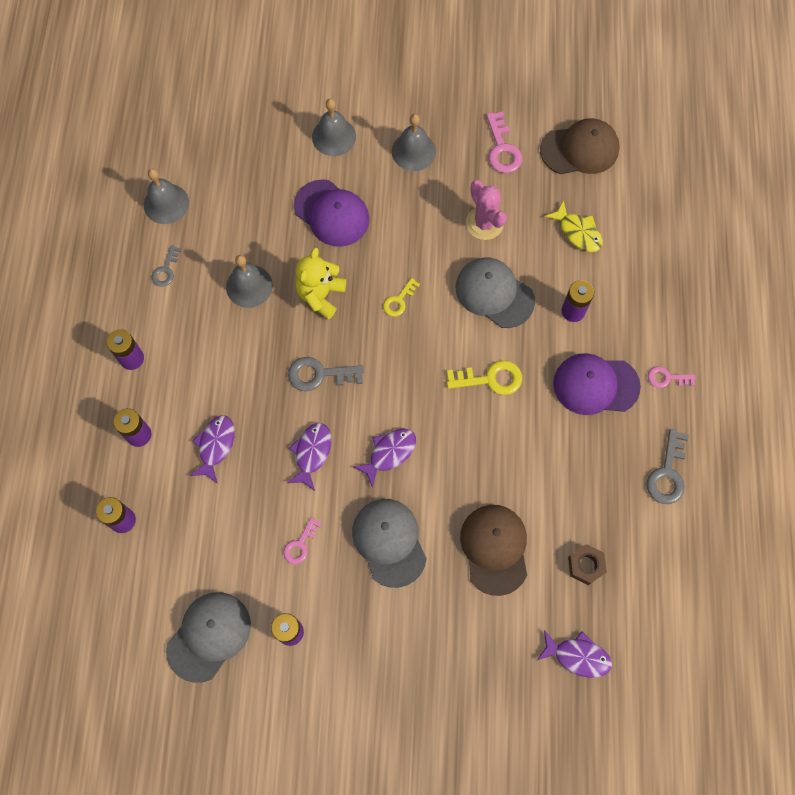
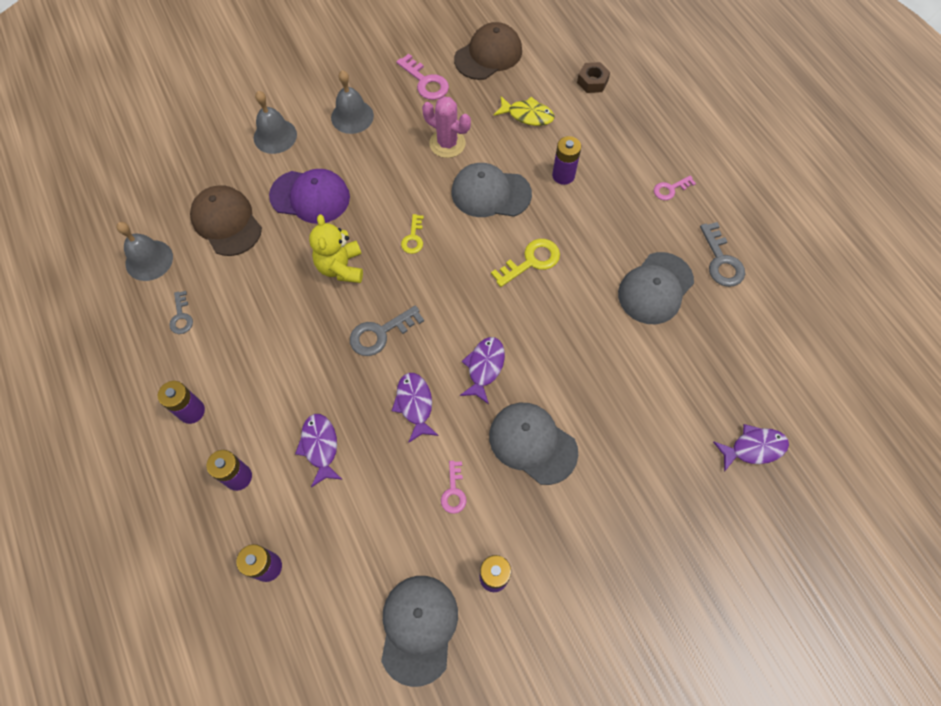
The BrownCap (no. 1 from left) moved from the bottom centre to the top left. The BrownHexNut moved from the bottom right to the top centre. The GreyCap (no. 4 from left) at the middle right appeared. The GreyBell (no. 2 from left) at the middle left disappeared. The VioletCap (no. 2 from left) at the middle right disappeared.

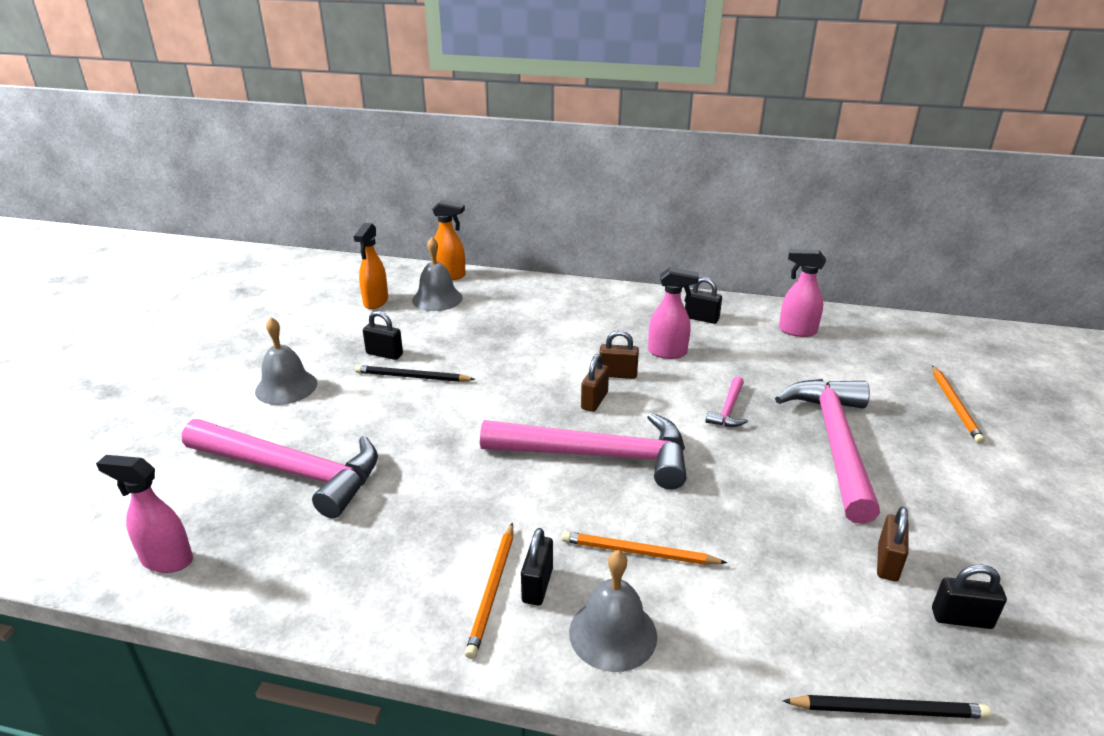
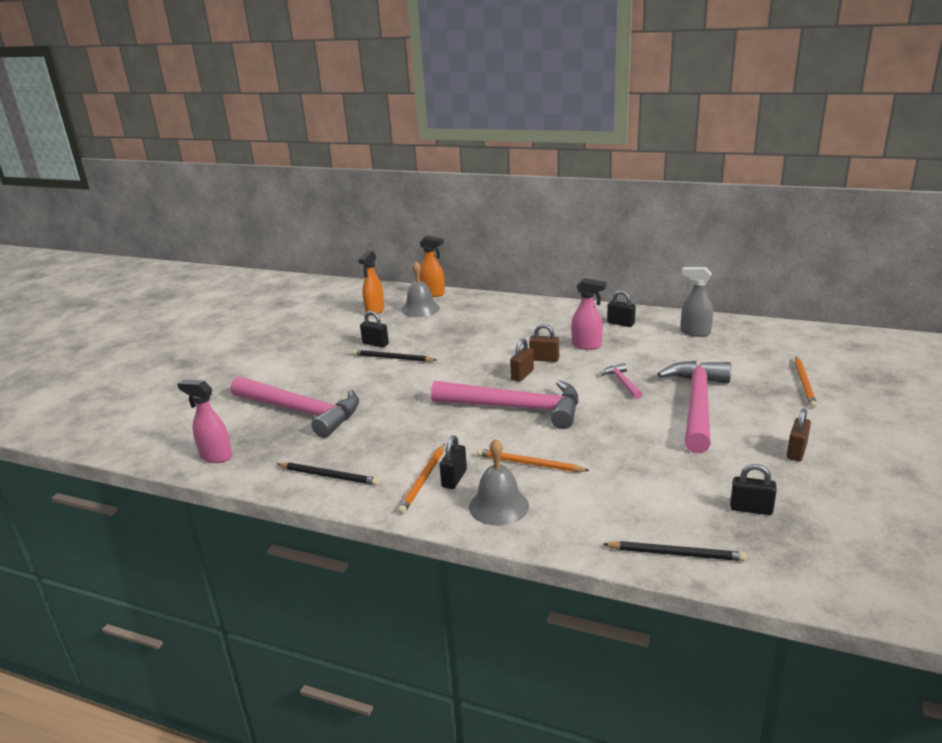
The BlackPencil (no. 1 from left) at the centre appeared. The PinkClawHammer (no. 3 from left) at the centre turned 135 degrees clockwise. The PinkSprayBottle (no. 3 from left) at the middle right became the GreySprayBottle at the middle right. The BrownPadlock (no. 3 from left) moved from the bottom right to the middle right. The GreyBell (no. 1 from left) at the middle left disappeared.

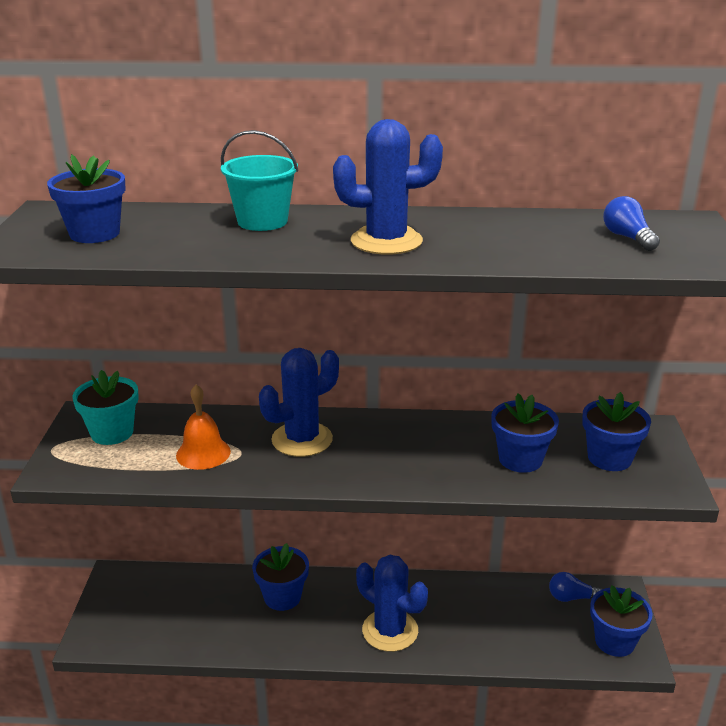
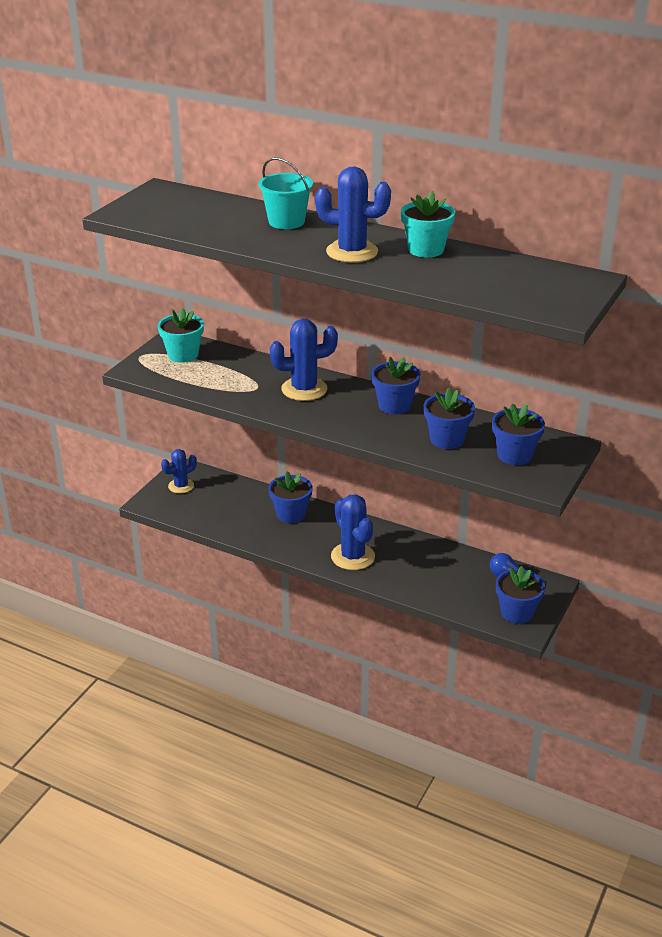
The CobaltSaguaroCactus (no. 1 from left) at the middle left appeared. The CobaltPottedPlant (no. 1 from left in the first image) moved from the top left to the centre. The AquaPottedPlant (no. 2 from left) at the top centre appeared. The BrightOrangeBell at the middle left disappeared. The CobaltLightBulb (no. 2 from left) at the top right disappeared.

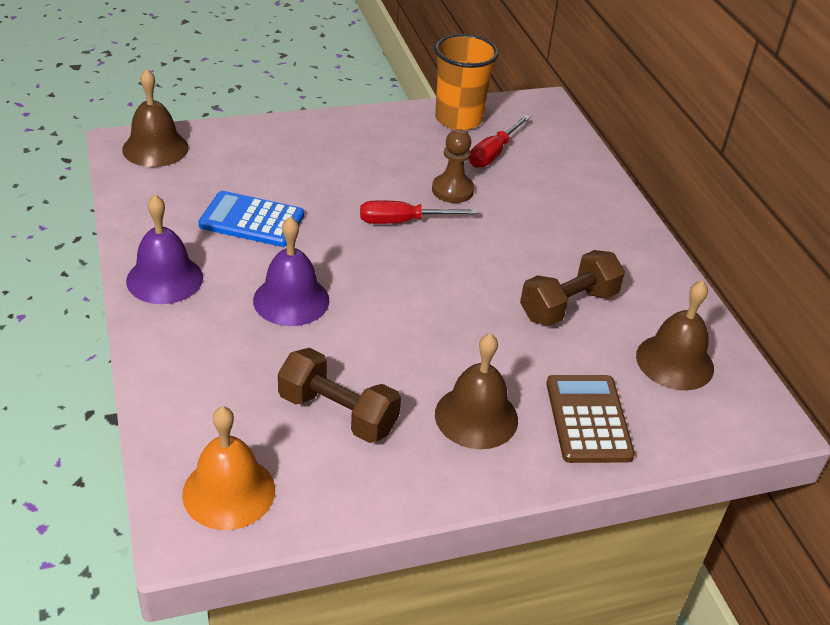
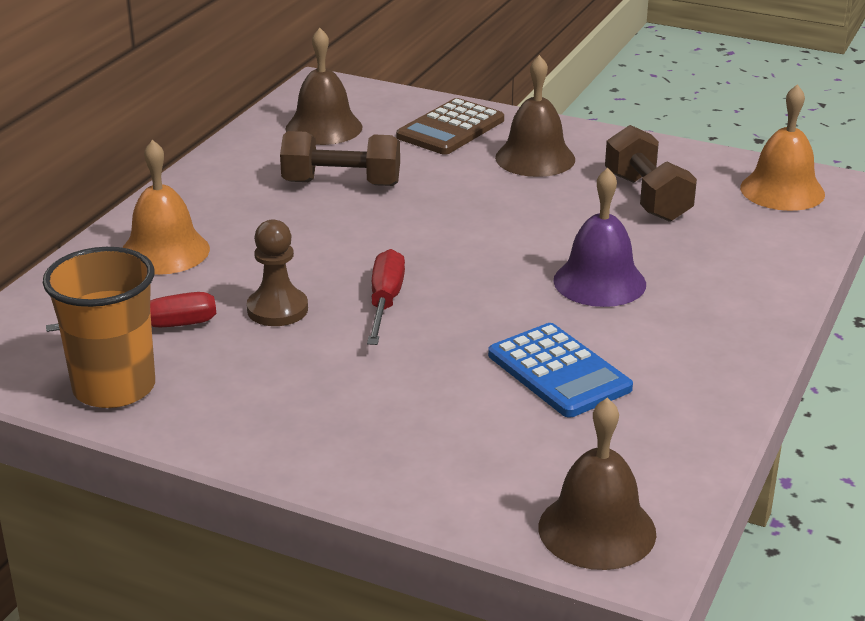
The BrightOrangeBell (no. 1 from left) at the middle left appeared. The CrimsonHandScrewdriver (no. 1 from left in the first image) at the centre turned 120 degrees counterclockwise. The VioletBell (no. 1 from left) at the middle left disappeared.

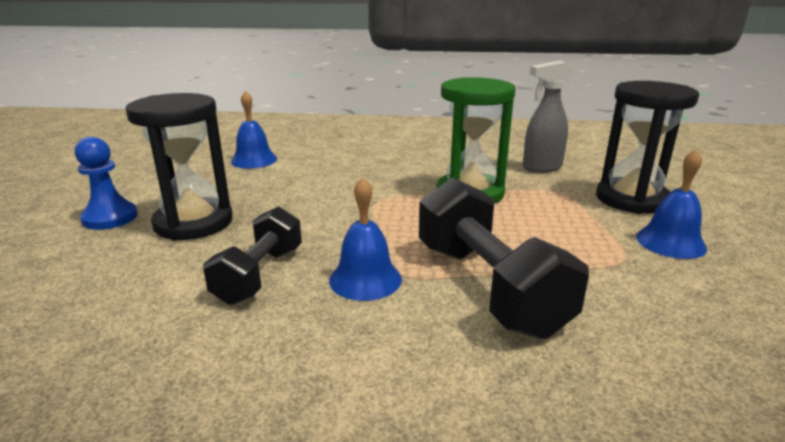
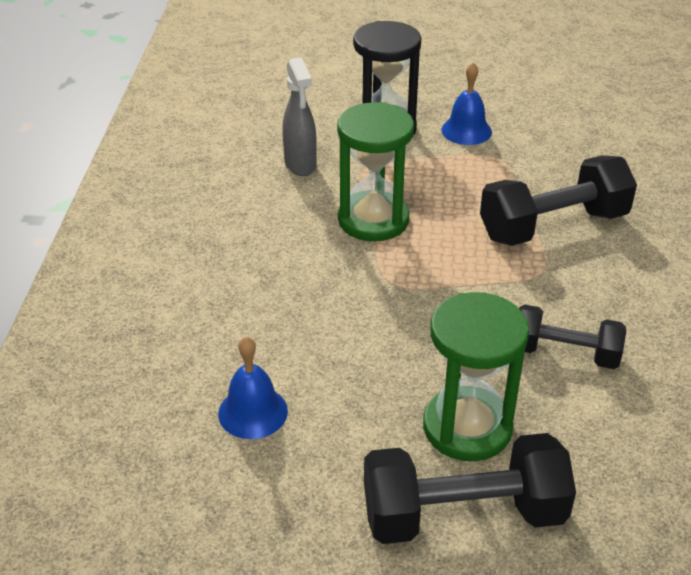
The CobaltPawn at the middle left was replaced by the BlackDumbbell (no. 1 from left) at the bottom right. The BlackHourglass (no. 1 from left) at the middle left became the EmeraldHourglass (no. 2 from left) at the middle right. The CobaltBell (no. 2 from left) at the centre disappeared.

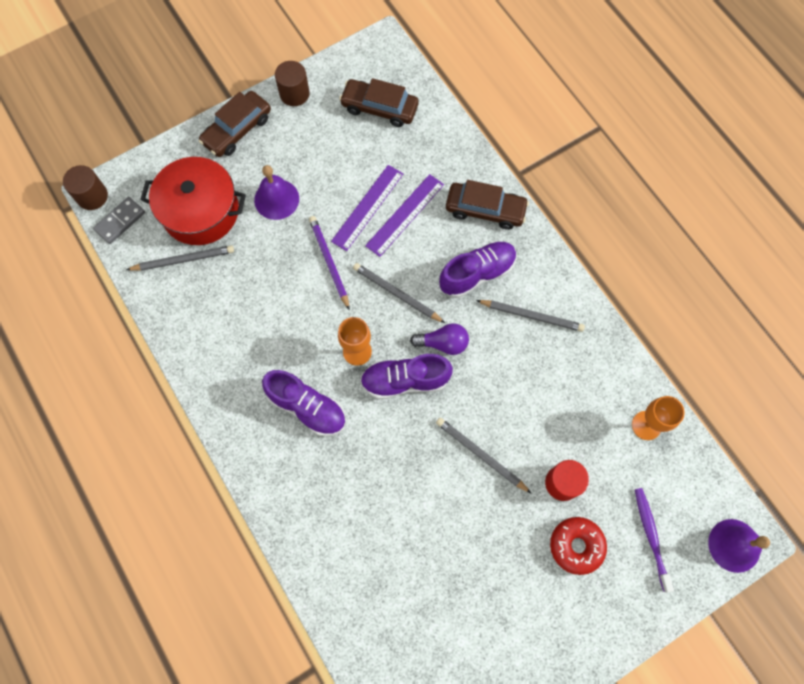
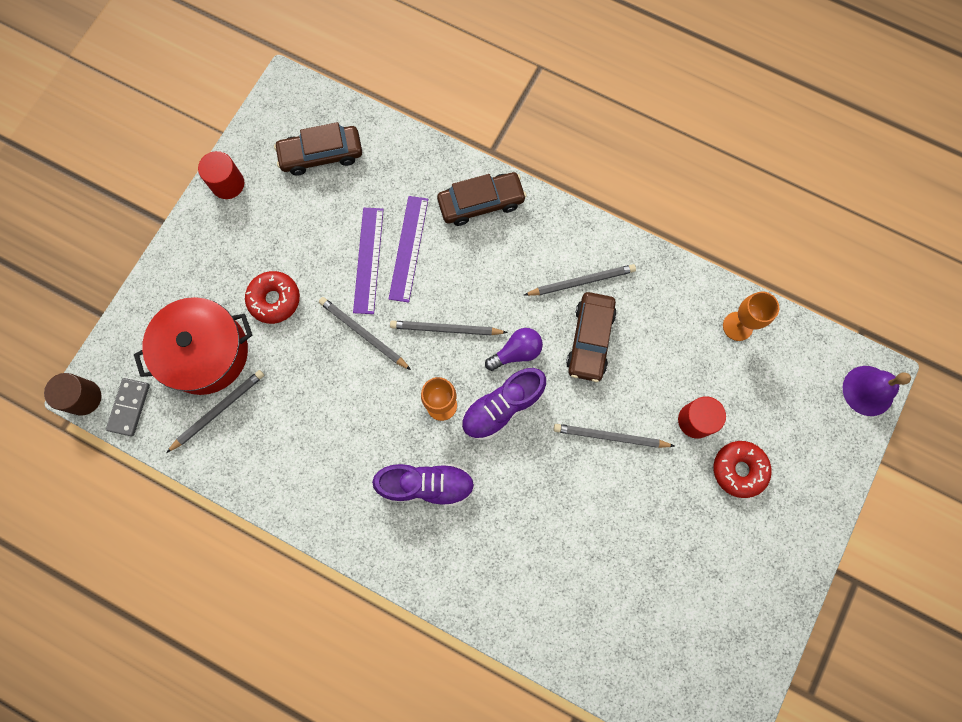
The BrownCylinder (no. 2 from left) at the top centre became the CrimsonCylinder (no. 1 from left) at the top left. The VioletBell (no. 1 from left) at the top centre was replaced by the CrimsonDonut (no. 1 from left) at the middle left. The VioletPencil at the centre became the GreyPencil (no. 2 from left) at the centre. The BrownAutomobile (no. 1 from left in the first image) moved from the top left to the centre. The VioletLaceUpShoe (no. 3 from left) at the centre disappeared. The VioletToothbrush at the bottom right disappeared.

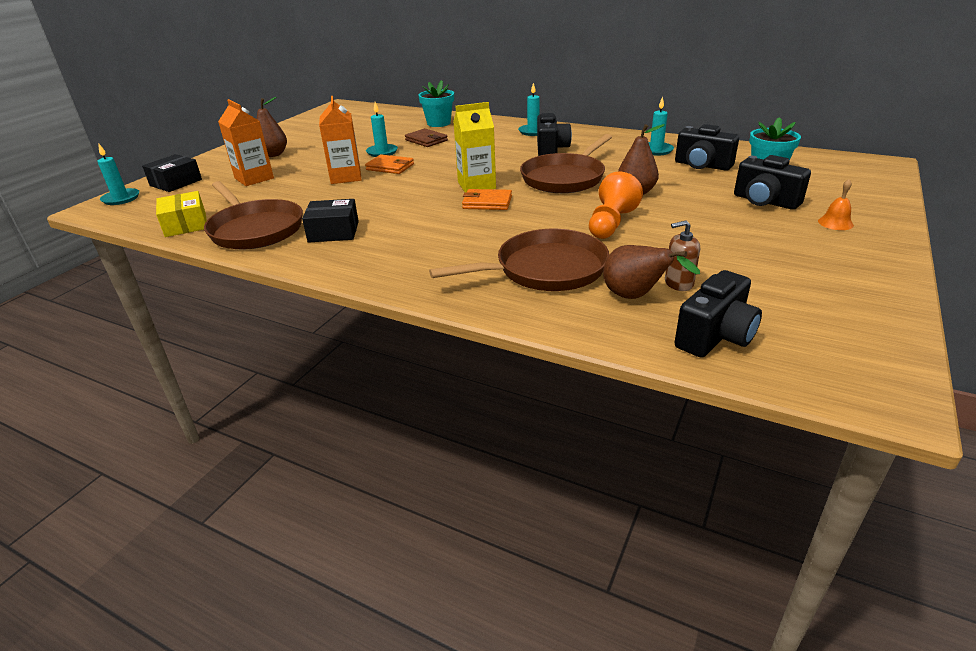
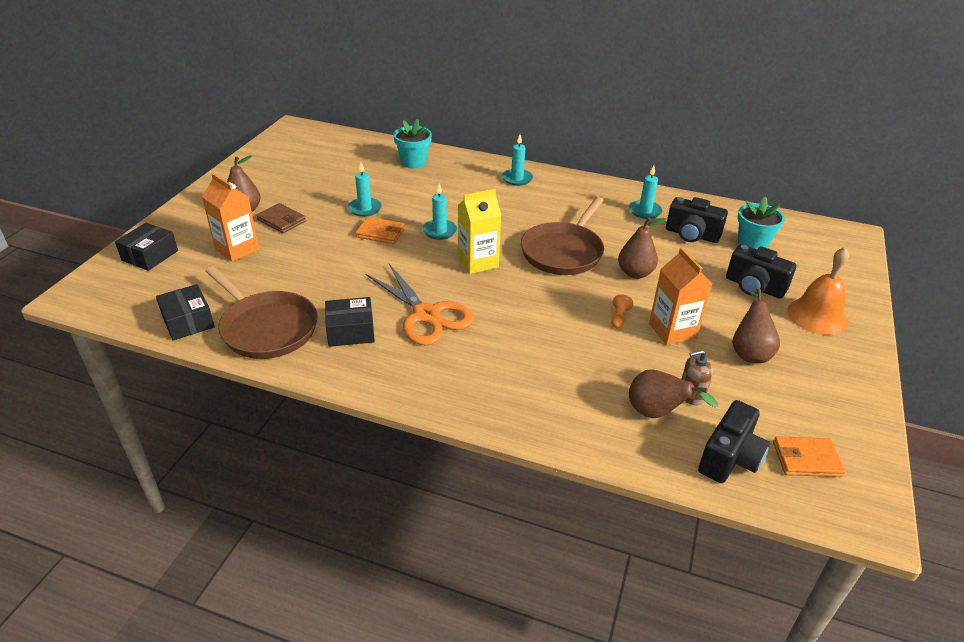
The GoldenParcel at the top left became the BlackParcel (no. 2 from left) at the middle left. The BrownBillfold moved from the top centre to the middle left. The BrightOrangeScissors at the centre appeared. The AquaPillarCandle (no. 1 from left in the first image) moved from the top left to the top centre. The BrightOrangePawn at the top centre changed to 0.48 times the size. The BrightOrangeCarton (no. 2 from left) moved from the top centre to the middle right. The BrownPearFruit (no. 4 from left) at the middle right appeared. The BrightOrangeBillfold (no. 2 from left) moved from the top centre to the bottom right. The BrightOrangeBell at the top right changed to 1.99 times the size. The BrownFryingPan (no. 2 from left) at the centre disappeared. The BlackPhotoCamera (no. 1 from left) at the top centre disappeared.

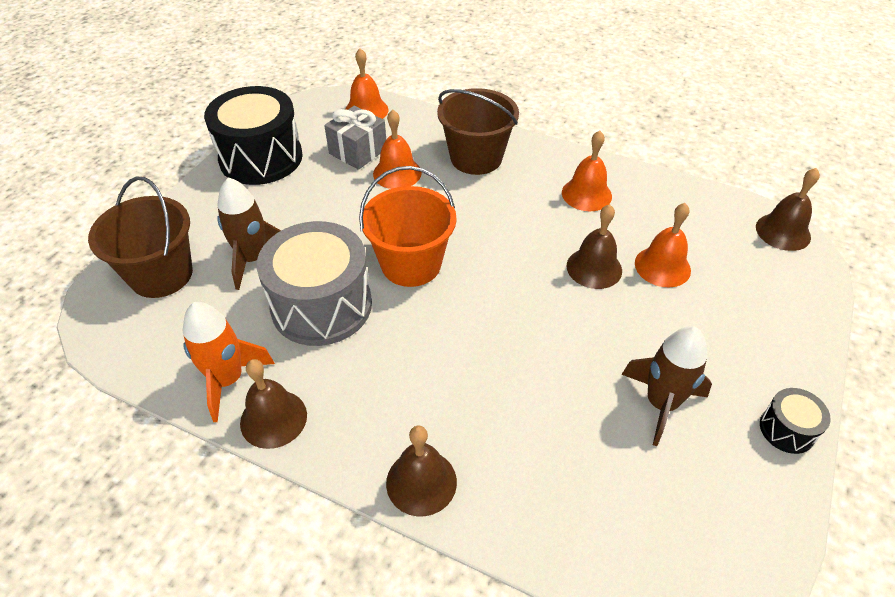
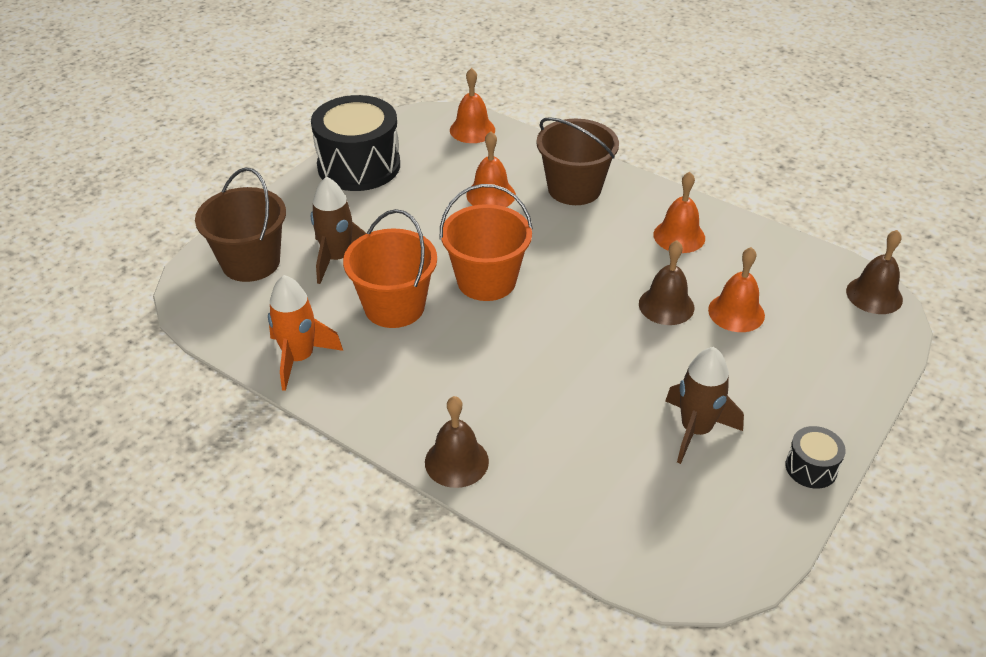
The GreyToyDrum at the centre was replaced by the BrightOrangeSandBucket (no. 1 from left) at the centre. The BrownBell (no. 1 from left) at the bottom left disappeared. The GreyGift at the top centre disappeared.

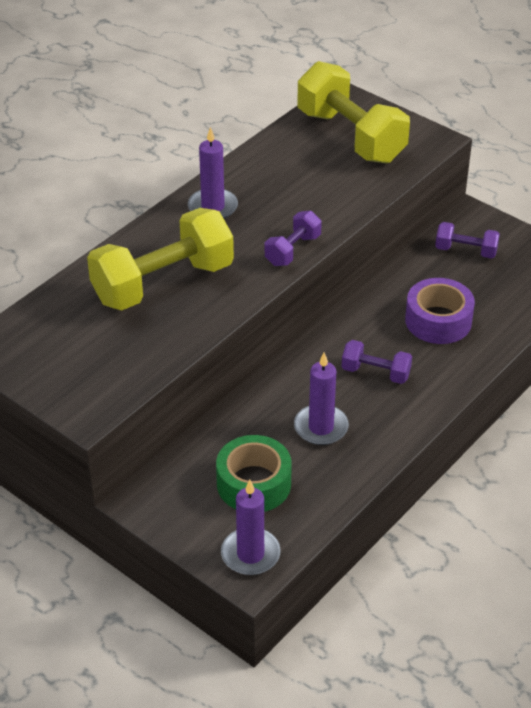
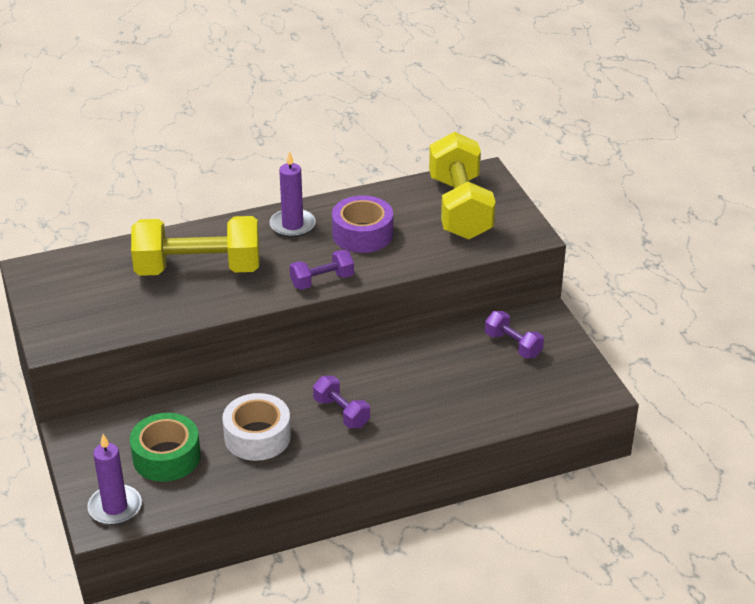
The VioletPillarCandle (no. 3 from left) at the centre was replaced by the WhiteTape at the bottom centre. The VioletTape moved from the middle right to the centre.

